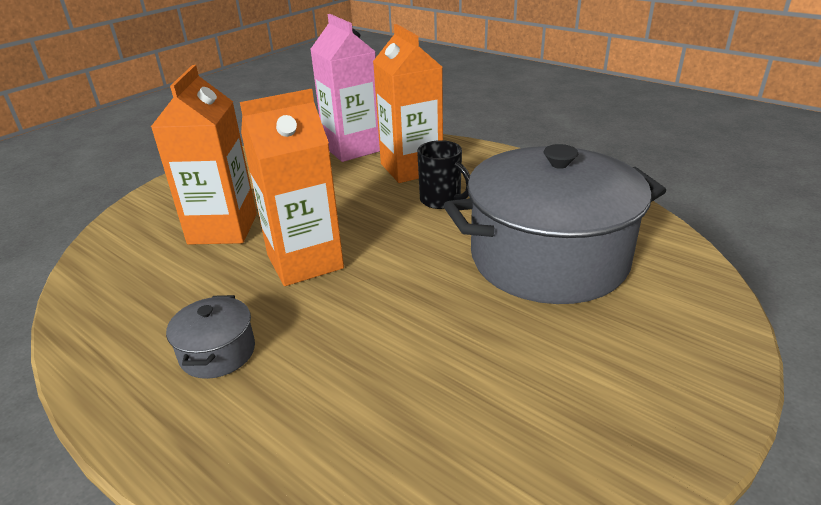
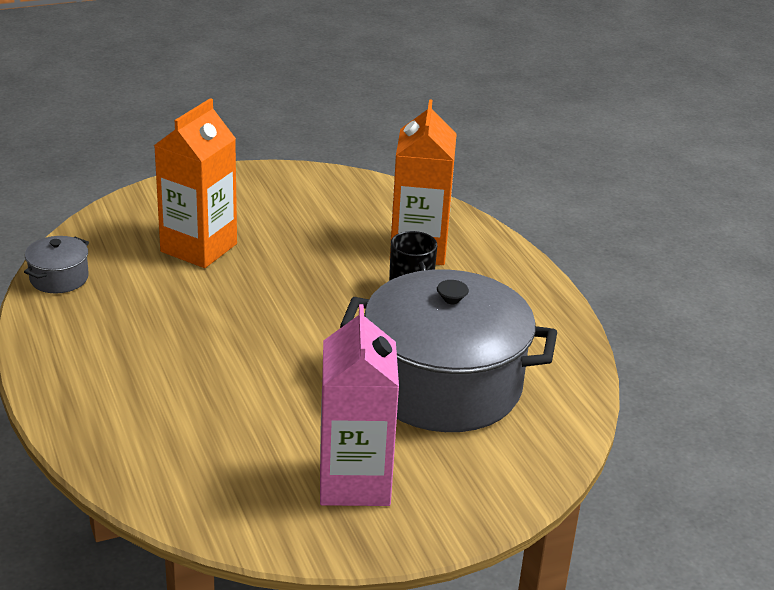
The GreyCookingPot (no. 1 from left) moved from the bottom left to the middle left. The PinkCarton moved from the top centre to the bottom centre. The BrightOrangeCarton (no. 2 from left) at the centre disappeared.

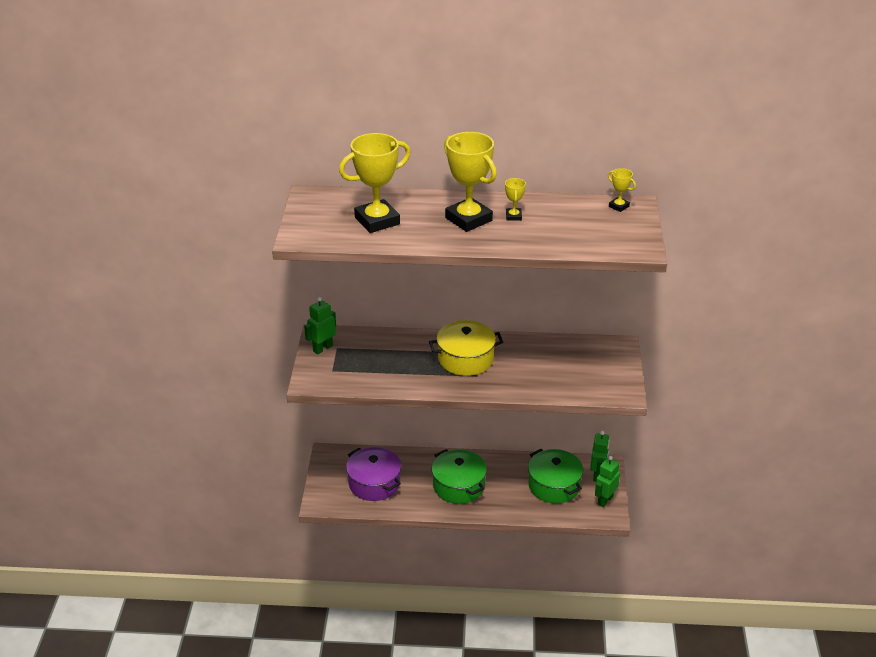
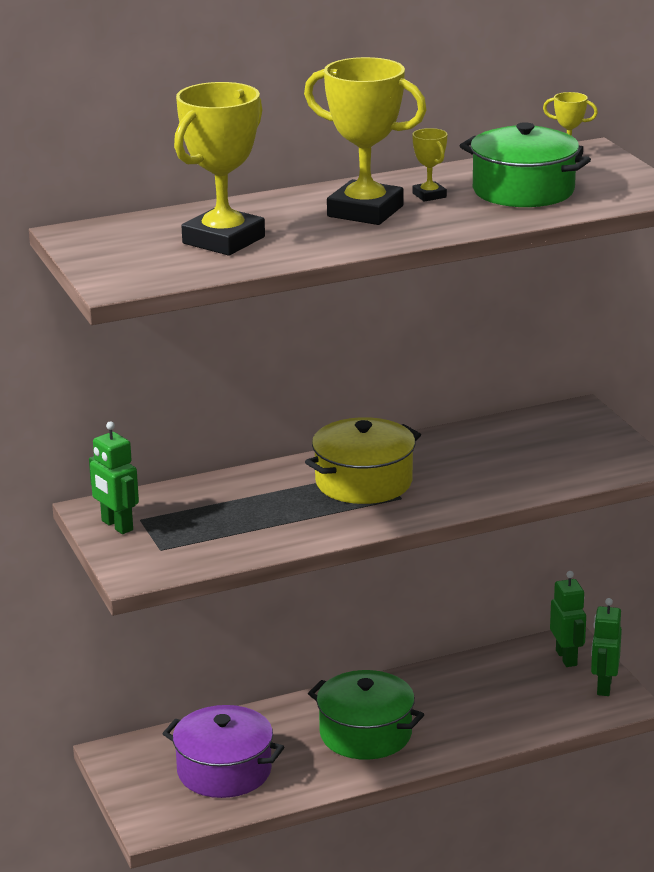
The EmeraldRobotFigure (no. 1 from left) at the centre turned 60 degrees counterclockwise. The EmeraldCookingPot (no. 2 from left) moved from the bottom centre to the top right.

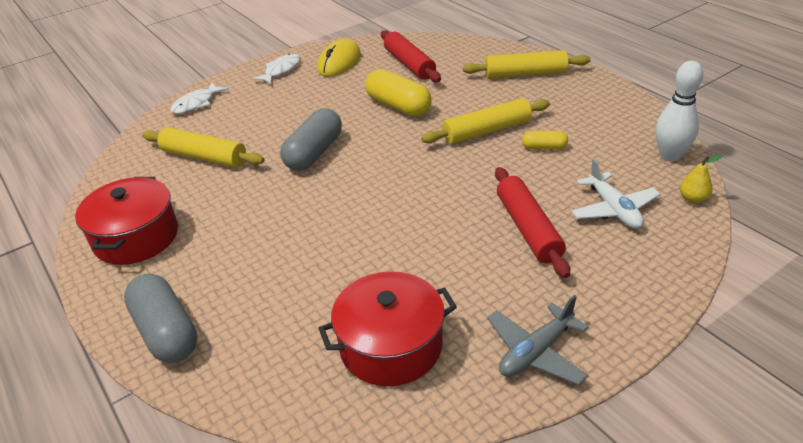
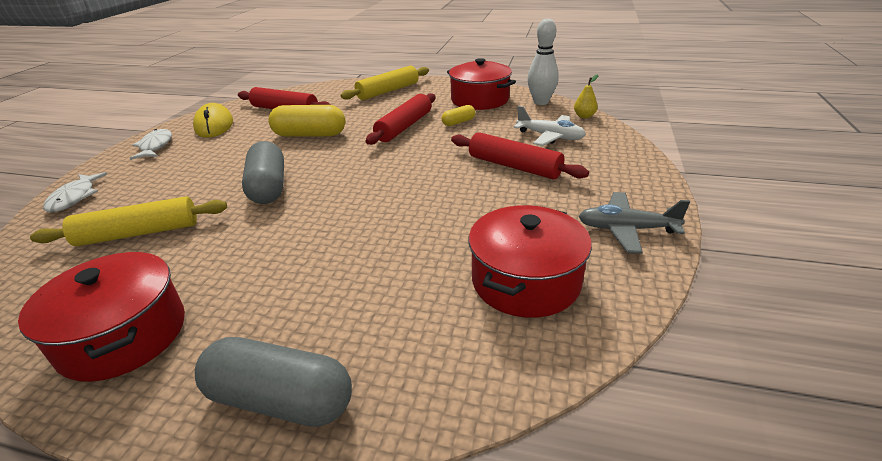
The GoldenPastryRoller (no. 2 from left) at the top centre became the CrimsonPastryRoller (no. 2 from left) at the top centre. The CrimsonCookingPot (no. 2 from left) at the top centre appeared. The GreyAeroplane at the bottom right turned 90 degrees clockwise.

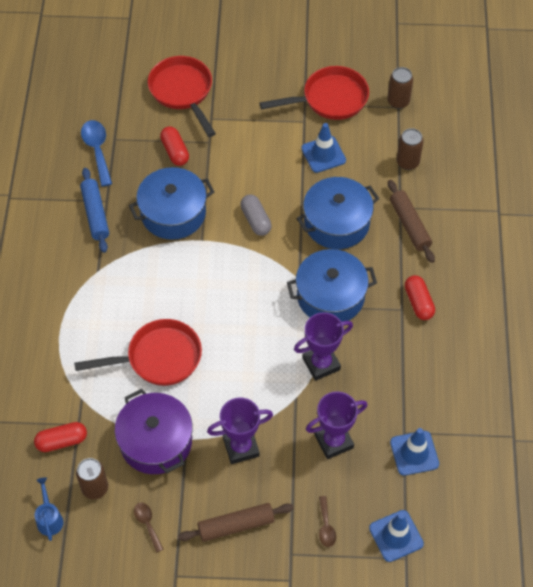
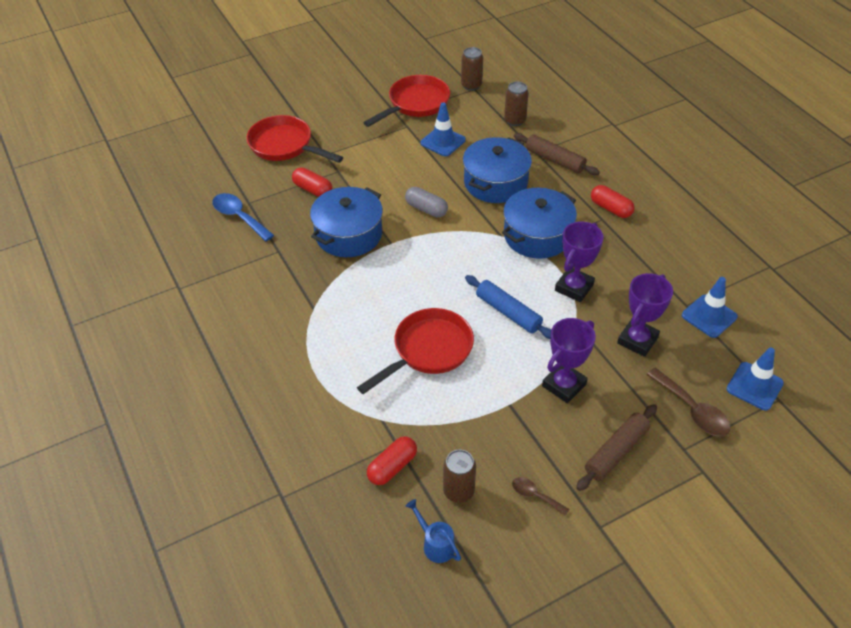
The CobaltPastryRoller moved from the middle left to the centre. The BrownTeaspoon (no. 2 from left) at the bottom centre changed to 1.74 times the size. The VioletCookingPot at the bottom left disappeared.

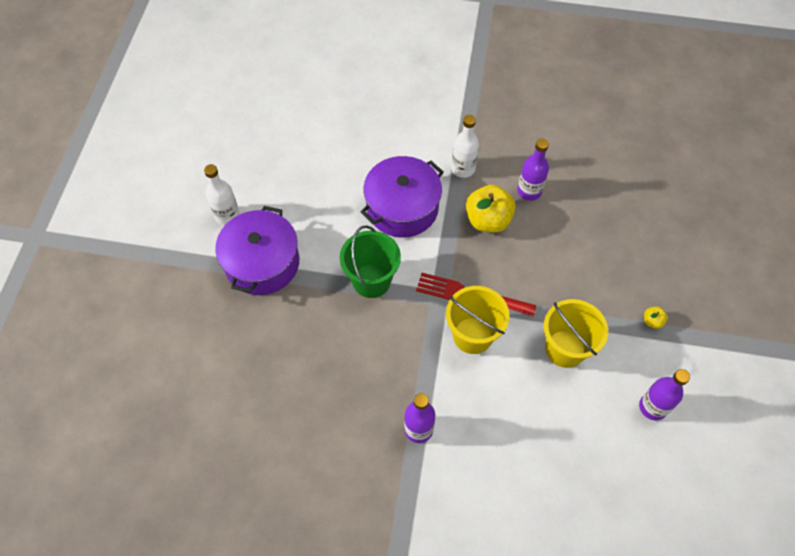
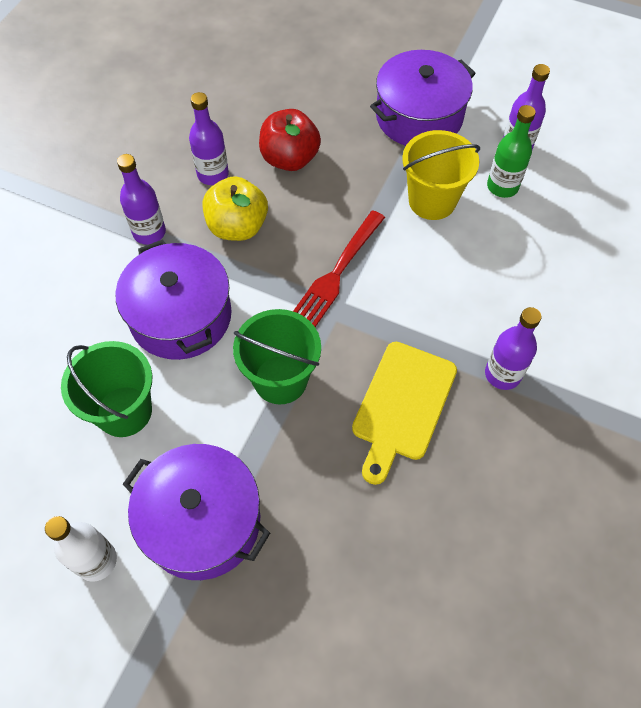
The EmeraldSandBucket (no. 1 from left) at the middle left appeared. The WhiteBottle (no. 2 from left) at the top centre became the VioletBottle (no. 1 from left) at the top left. The CrimsonAppleFruit at the top centre appeared. The GoldenCuttingBoard at the centre appeared. The GoldenAppleFruit (no. 2 from left) at the middle right was replaced by the VioletCookingPot (no. 3 from left) at the top centre. The EmeraldBottle at the top right appeared. The GoldenSandBucket (no. 1 from left) at the centre disappeared.

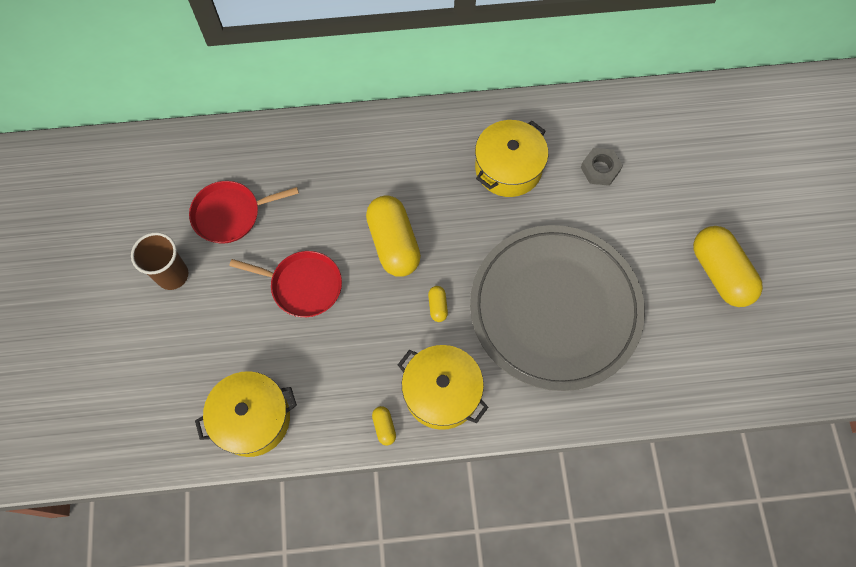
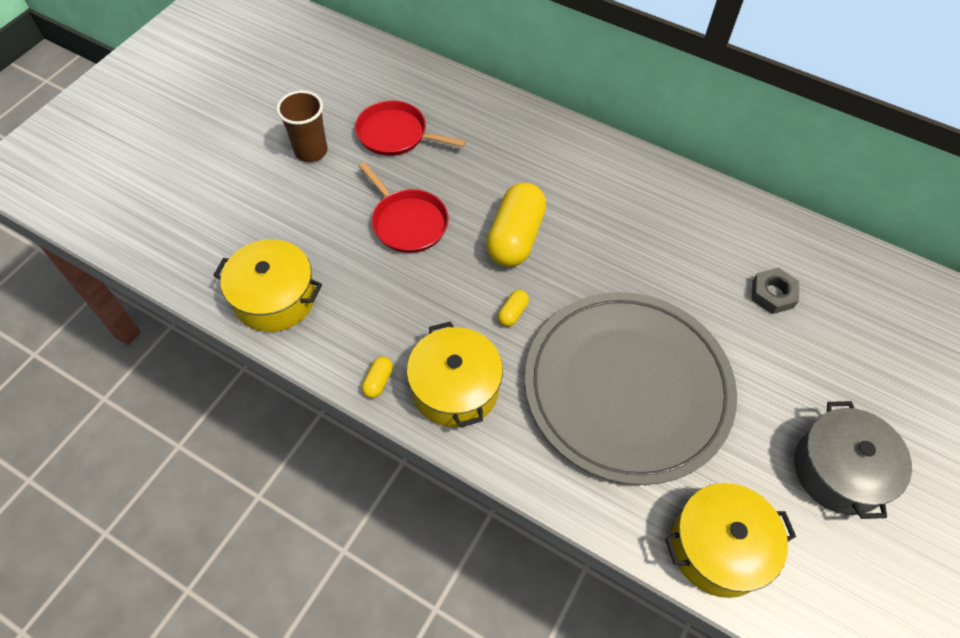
The GoldenCookingPot (no. 3 from left) moved from the top centre to the bottom right. The GoldenPill (no. 4 from left) at the middle right was replaced by the GreyCookingPot at the bottom right.

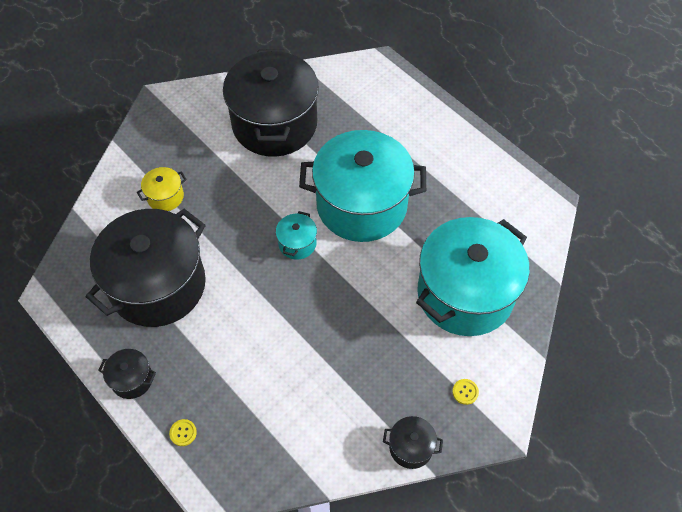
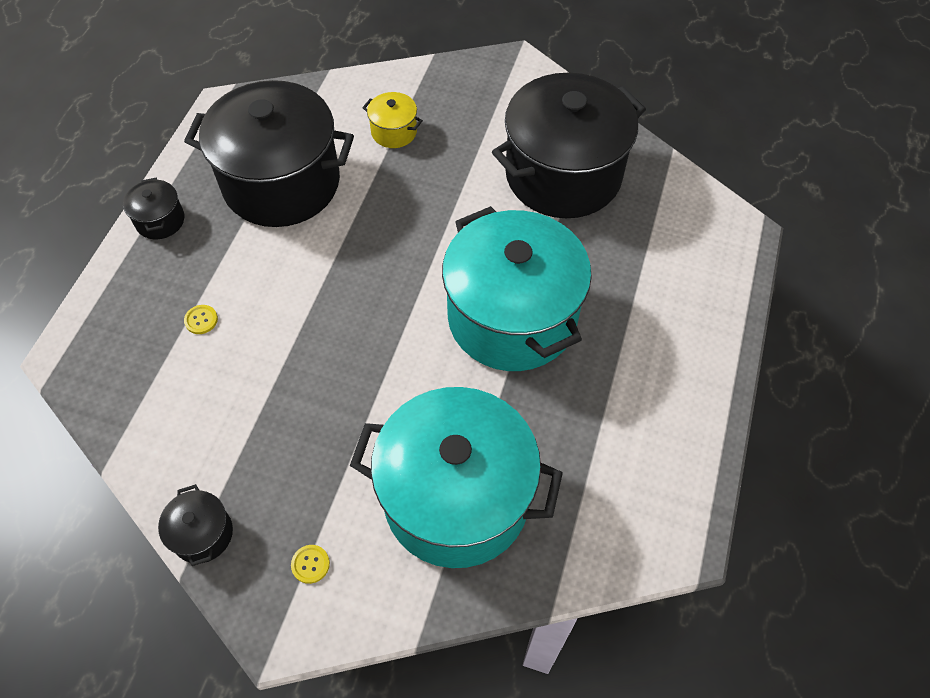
The GoldenSewingButton (no. 1 from left) moved from the bottom left to the middle left. The AquaCookingPot (no. 1 from left) at the centre disappeared.

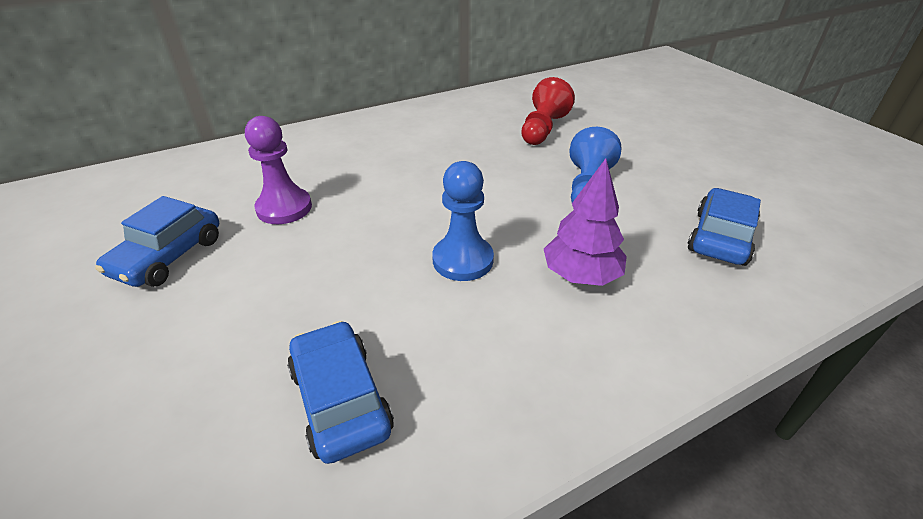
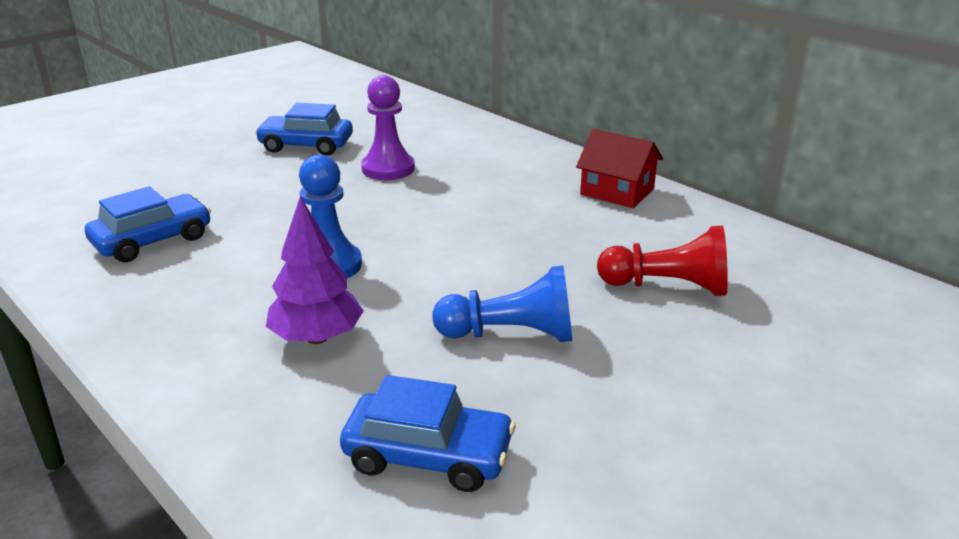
The CrimsonCottage at the top centre appeared.

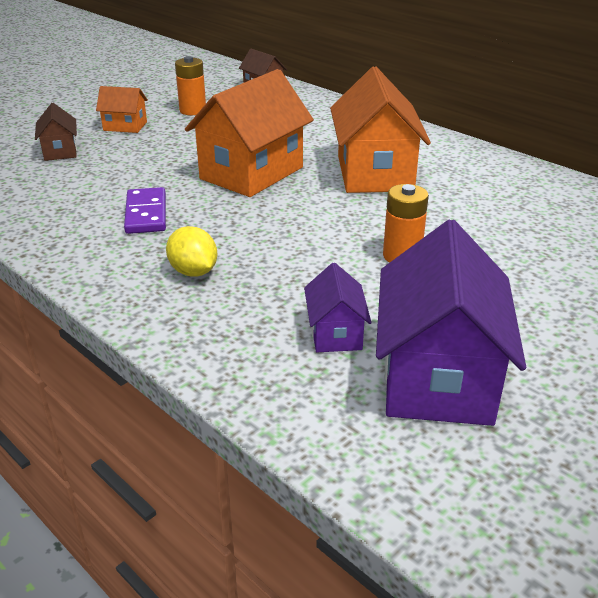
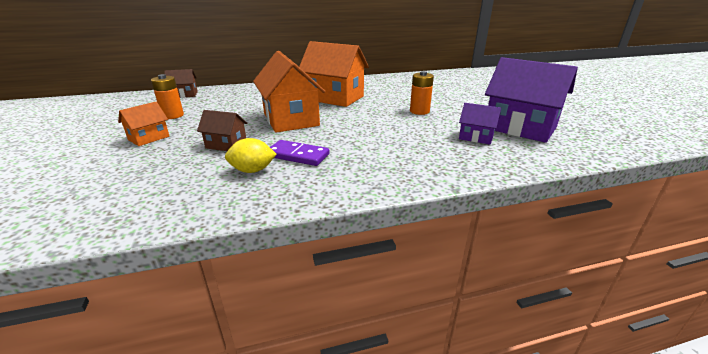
The BrownCottage (no. 1 from left in the first image) moved from the top left to the middle left. The GoldenLemon moved from the middle left to the centre.

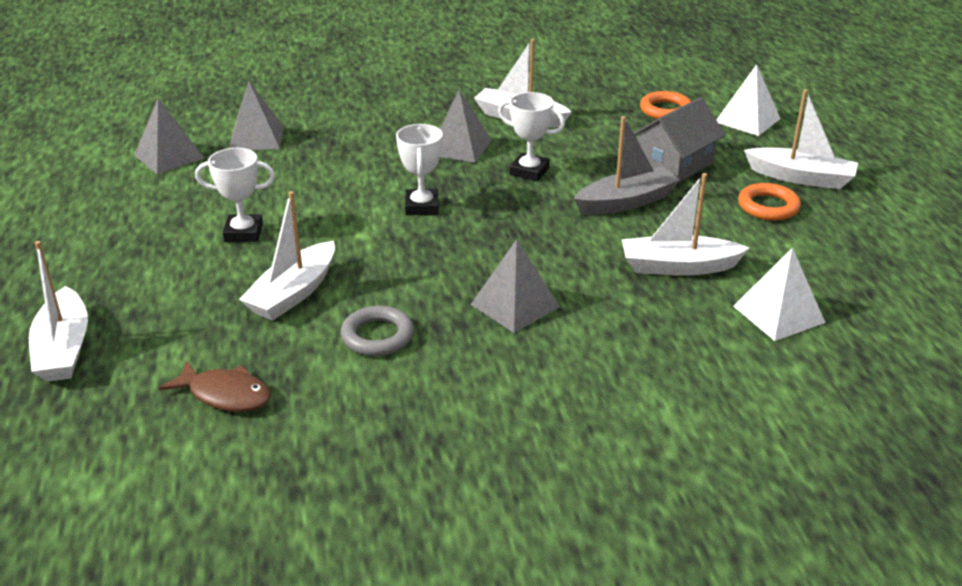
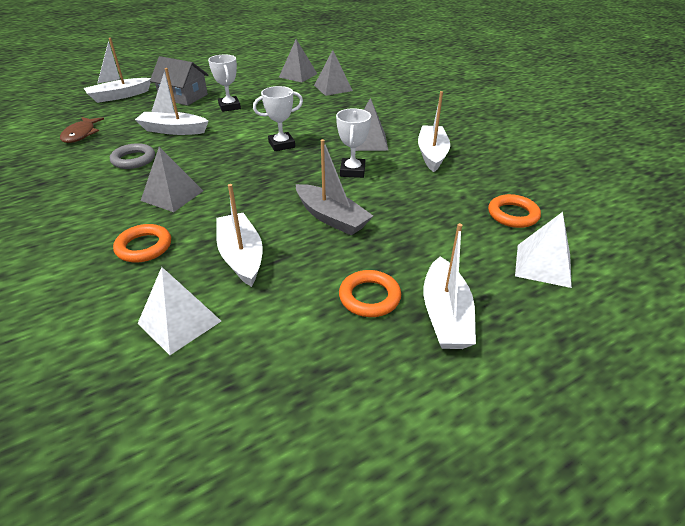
The BrightOrangeHoop (no. 1 from left) at the middle left appeared. The GreyCottage moved from the top right to the top left.

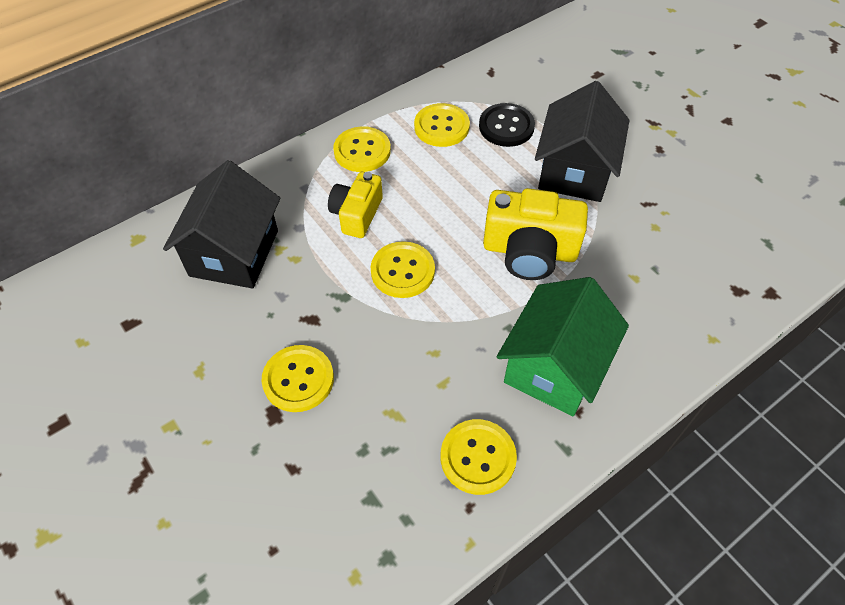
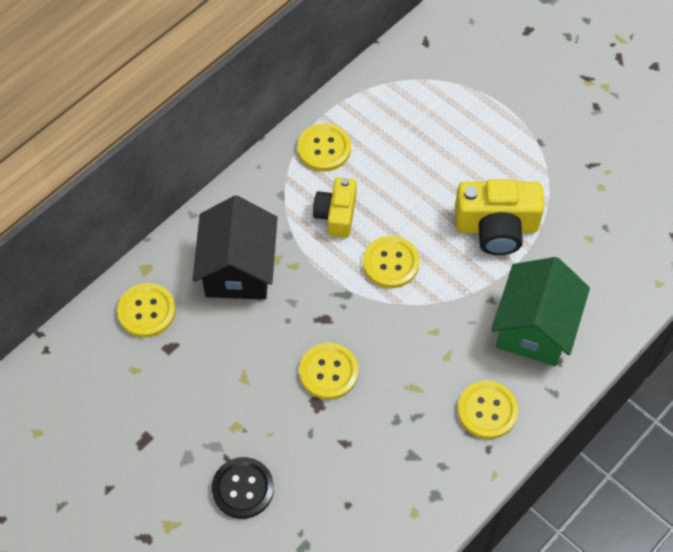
The GoldenSewingButton (no. 4 from left in the first image) moved from the top centre to the middle left. The BlackSewingButton moved from the top centre to the bottom centre. The BlackCottage (no. 2 from left) at the top right disappeared.

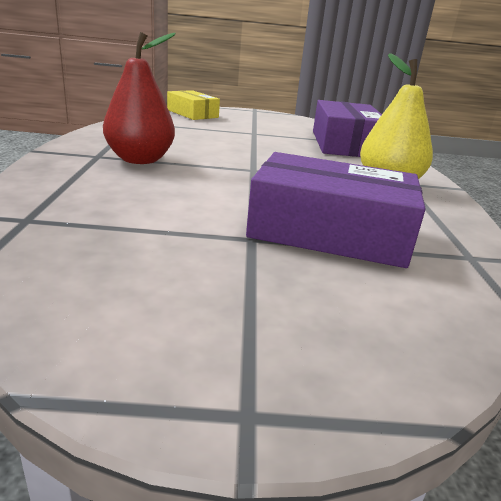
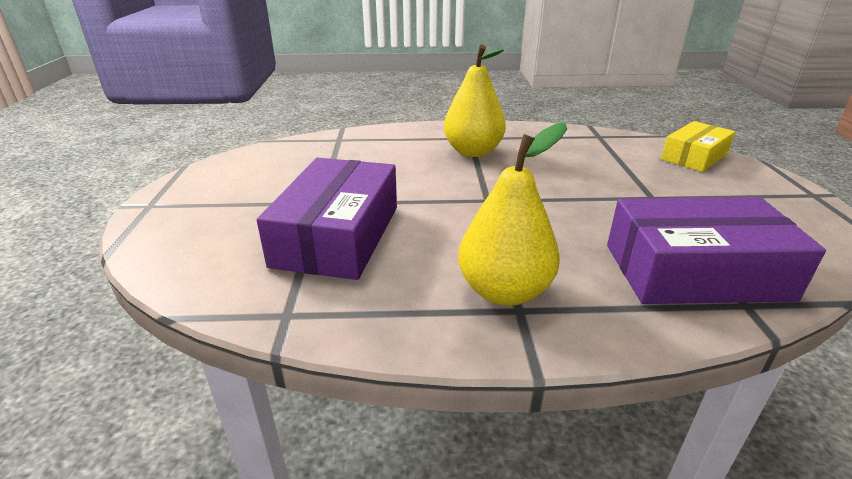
The CrimsonPearFruit at the top left became the GoldenPearFruit (no. 1 from left) at the top centre.

